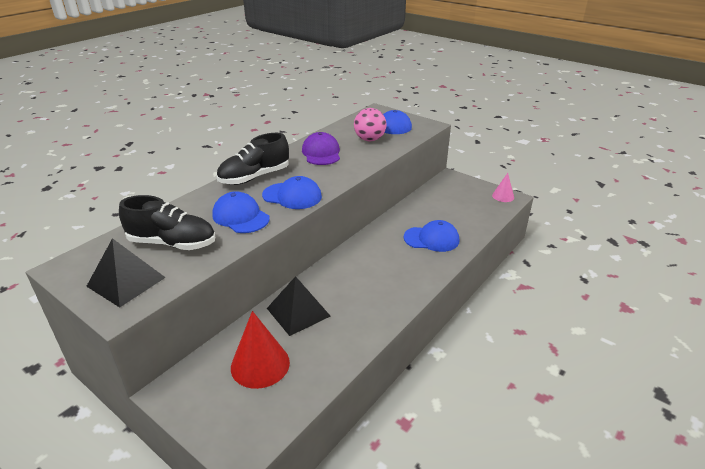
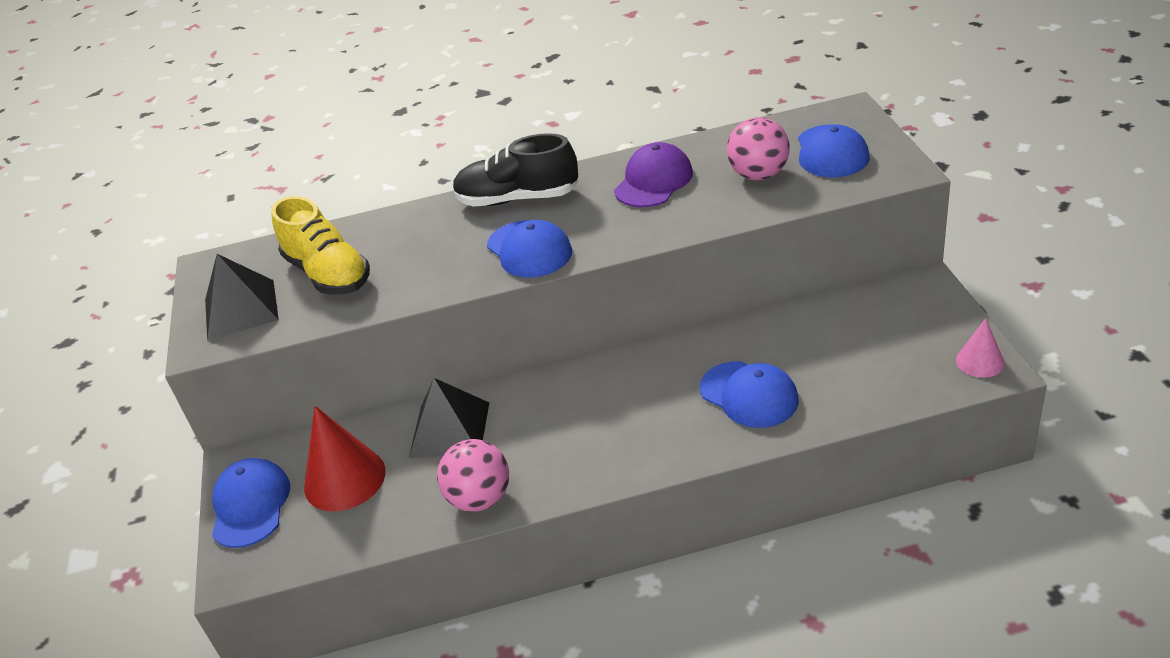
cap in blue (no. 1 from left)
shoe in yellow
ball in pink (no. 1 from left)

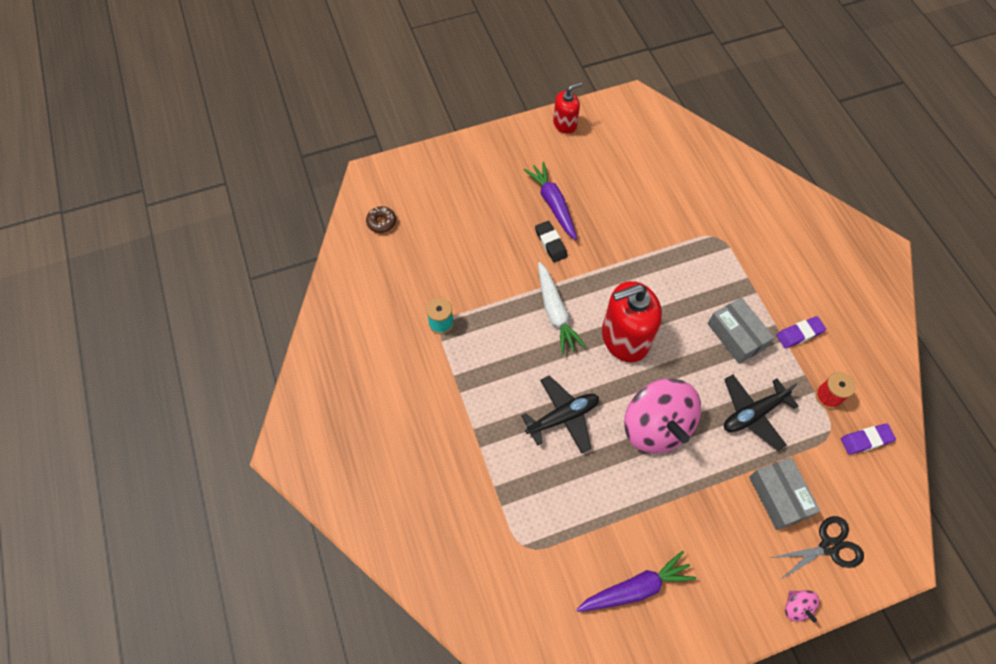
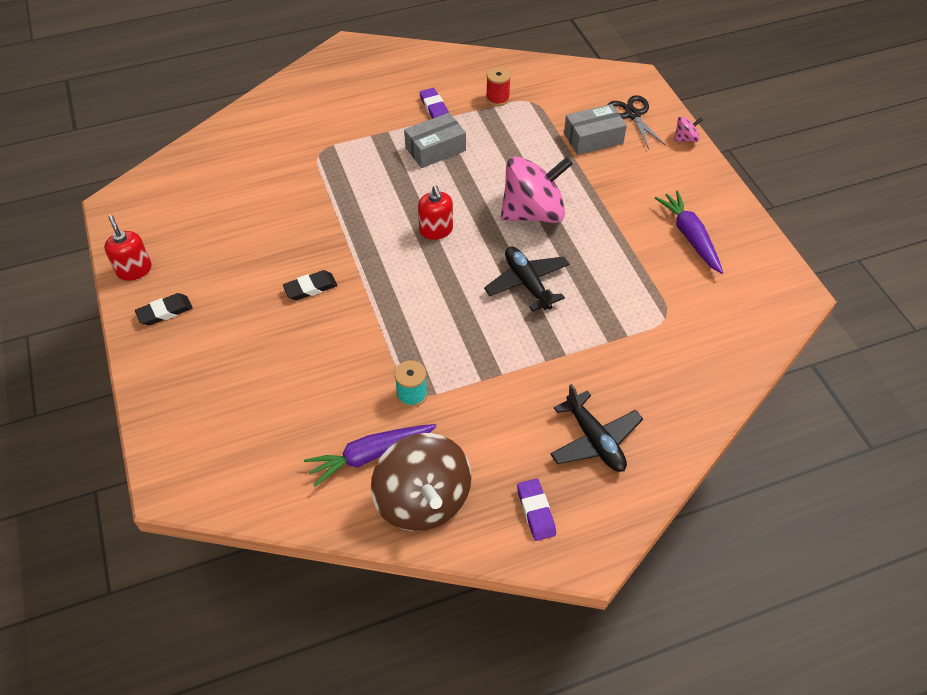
eraser in black (no. 1 from left)
carrot in purple (no. 1 from left)
spinning top in brown
soap dispenser in red (no. 2 from left)
eraser in purple (no. 2 from left)
plane in black (no. 2 from left)
donut in brown
carrot in white

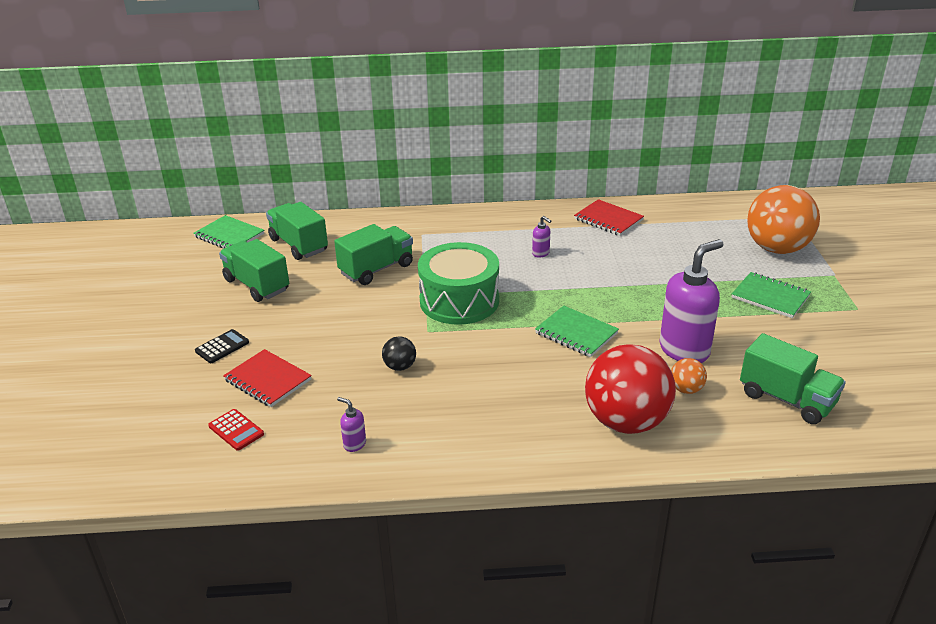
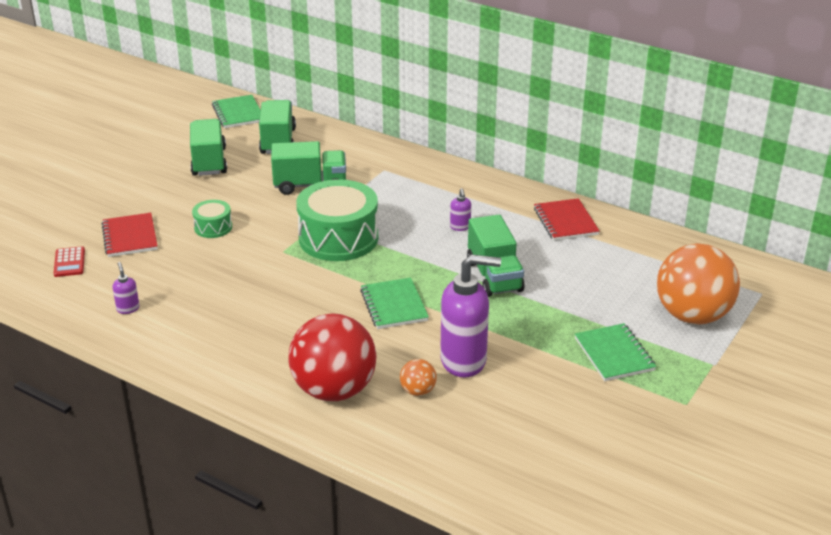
drum in green (no. 1 from left)
truck in green (no. 4 from left)
calculator in black
ball in black

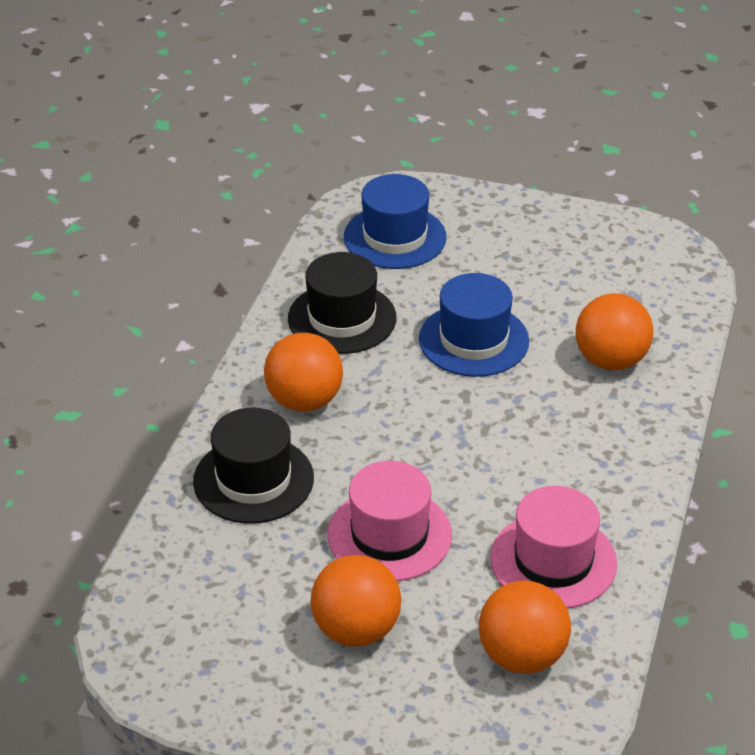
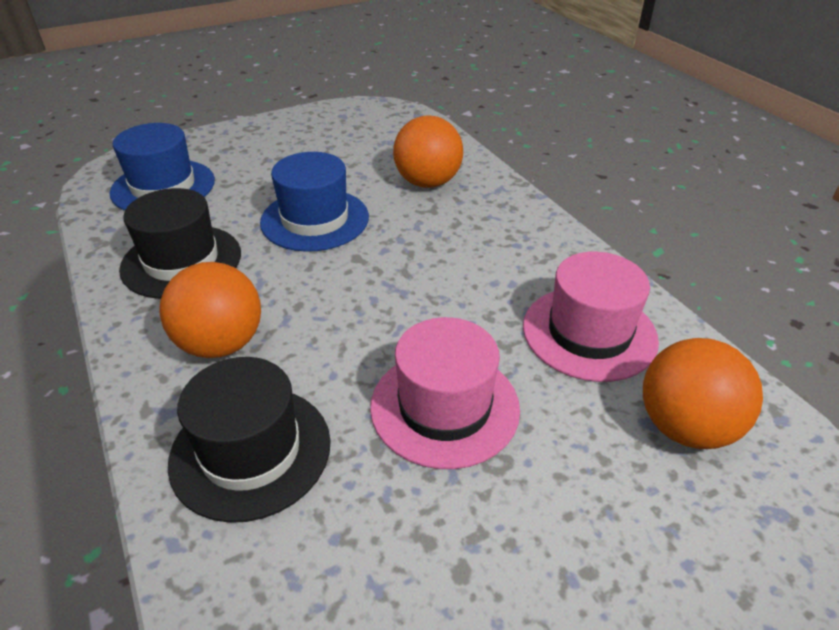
ball in orange (no. 2 from left in the first image)

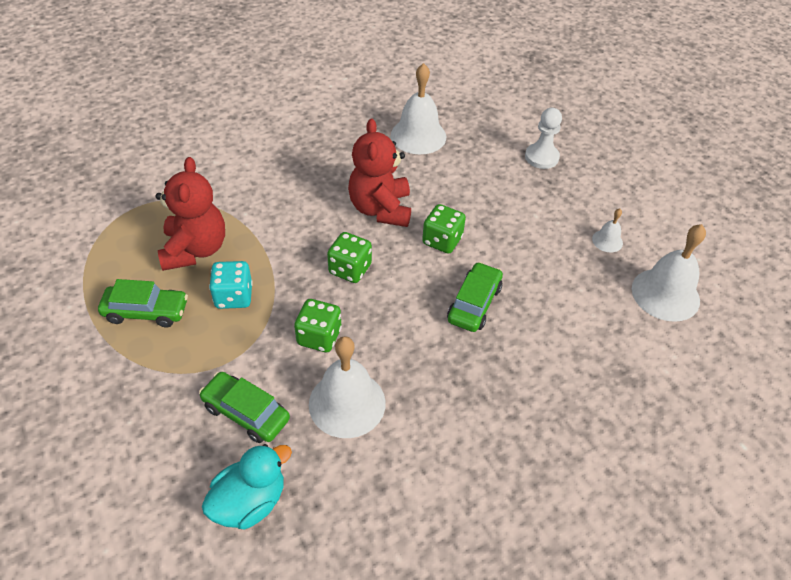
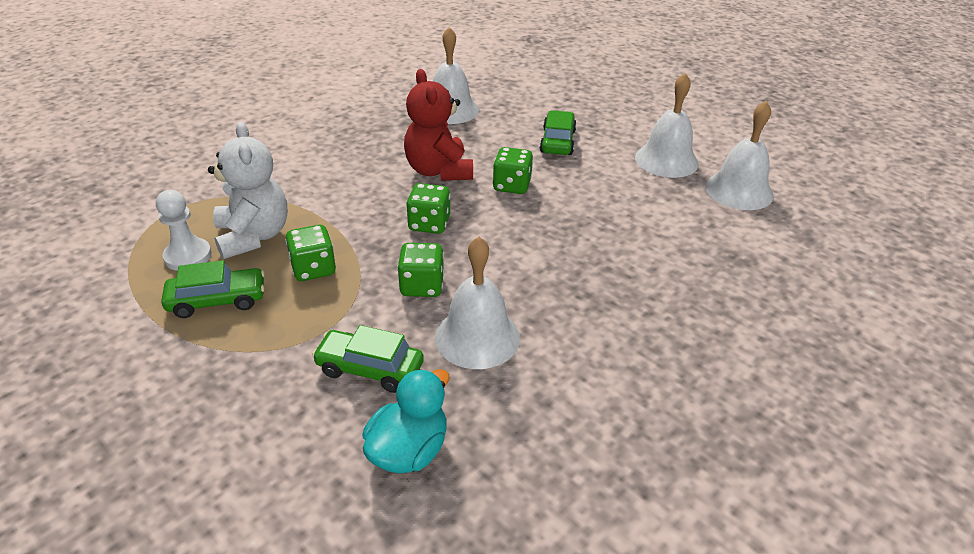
pawn in white
teddy bear in white
dice in green (no. 1 from left)
car in green (no. 3 from left)
bell in white (no. 3 from left)

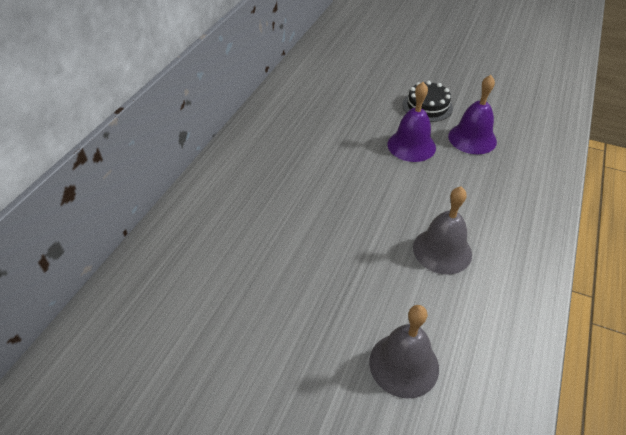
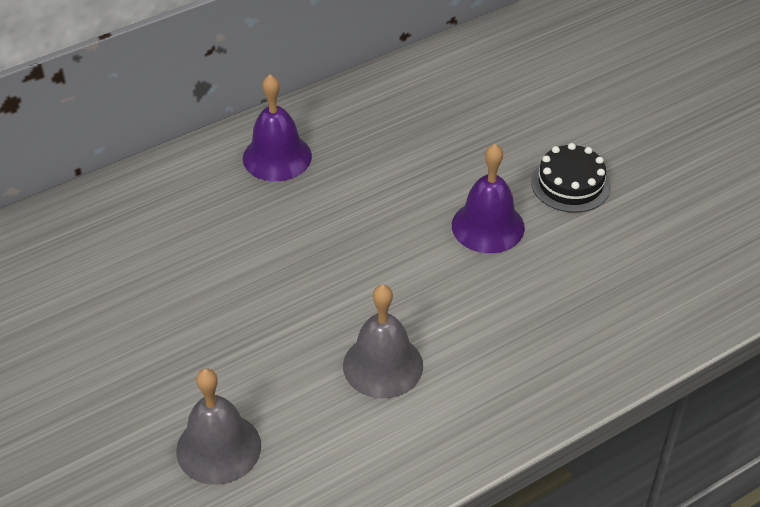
bell in purple (no. 1 from left)

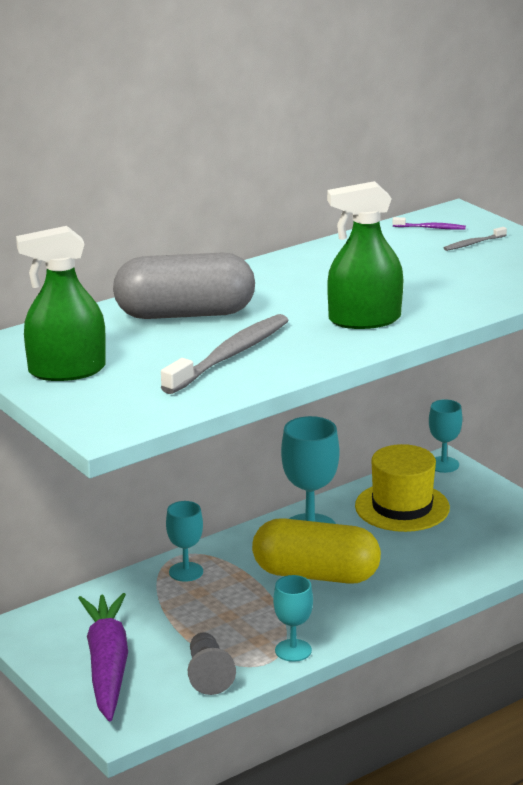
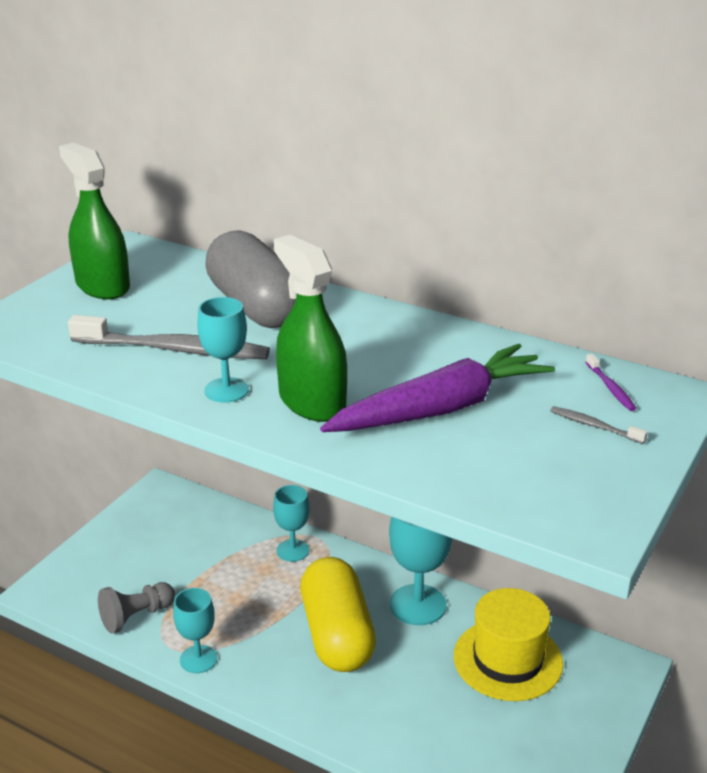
goblet in turquoise (no. 2 from left)
carrot in purple

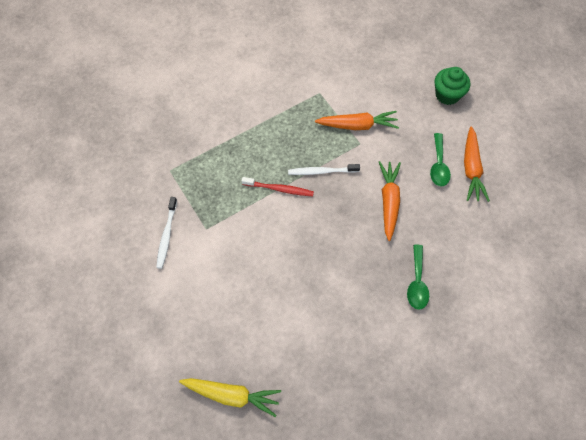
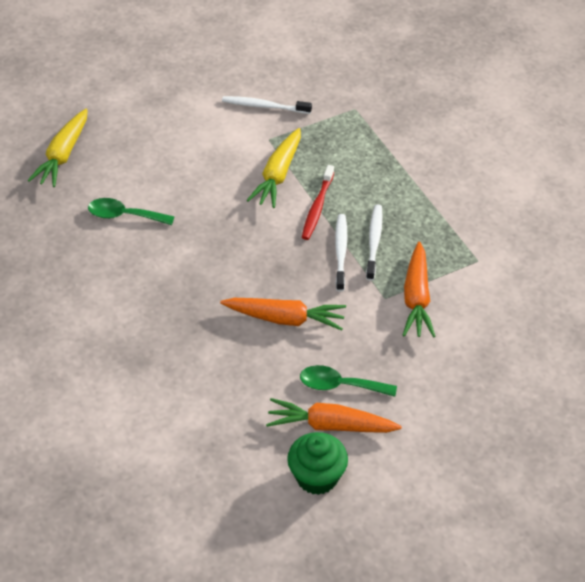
spoon in green (no. 1 from left)
carrot in yellow (no. 2 from left)
cupcake in green
toothbrush in white (no. 3 from left)

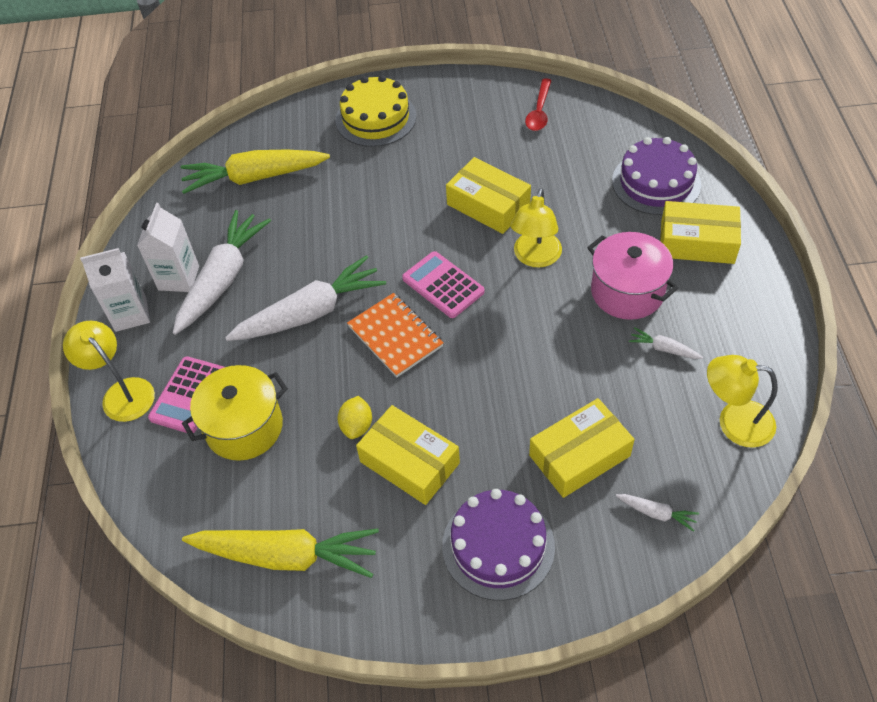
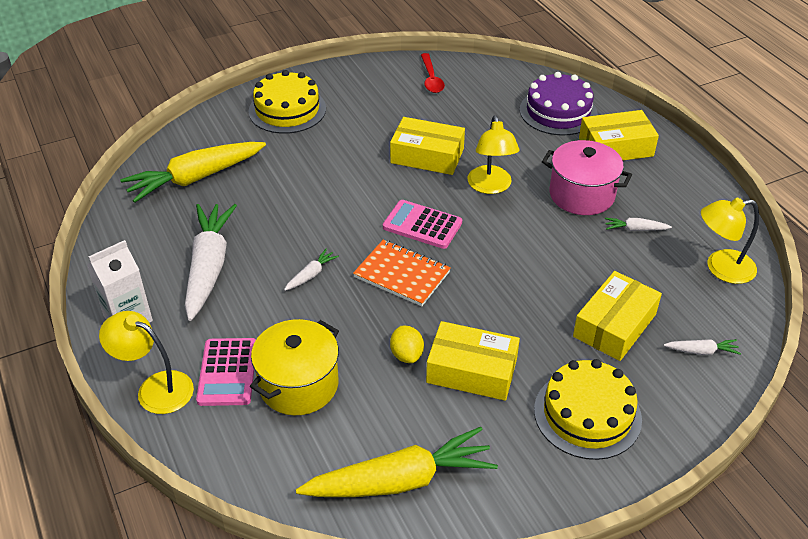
carrot in white (no. 2 from left)
cake in yellow (no. 2 from left)
carton in white (no. 2 from left in the first image)

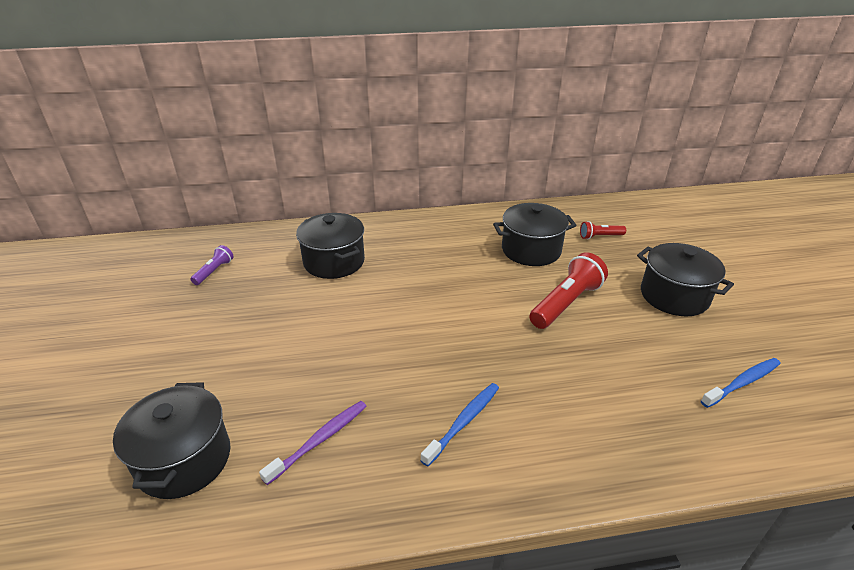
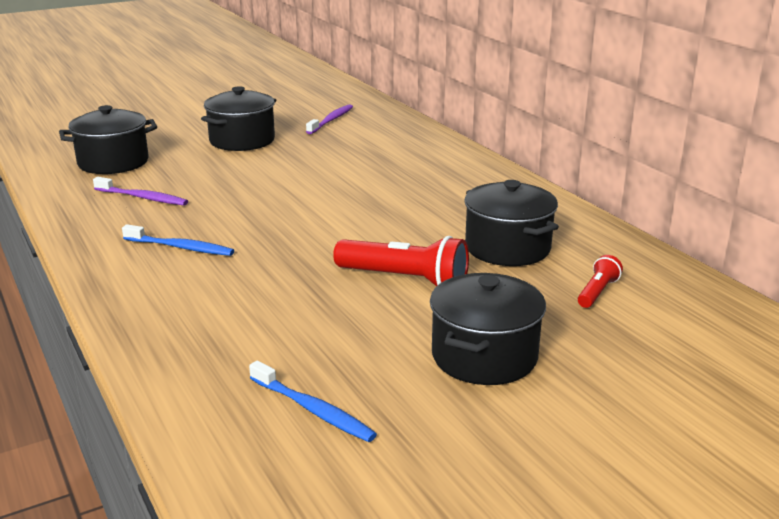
pot in black (no. 2 from left)
toothbrush in purple (no. 2 from left)
flashlight in red (no. 2 from left)

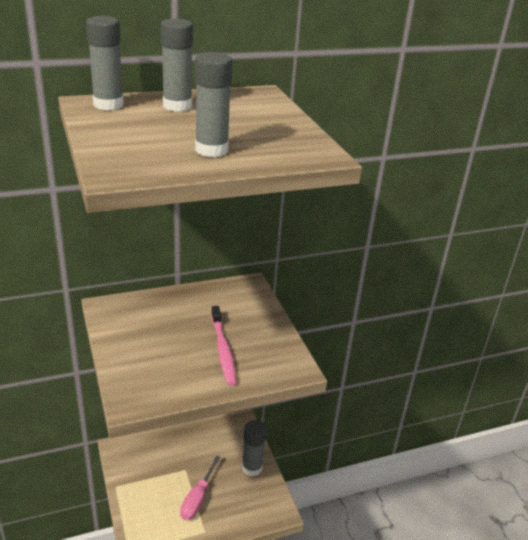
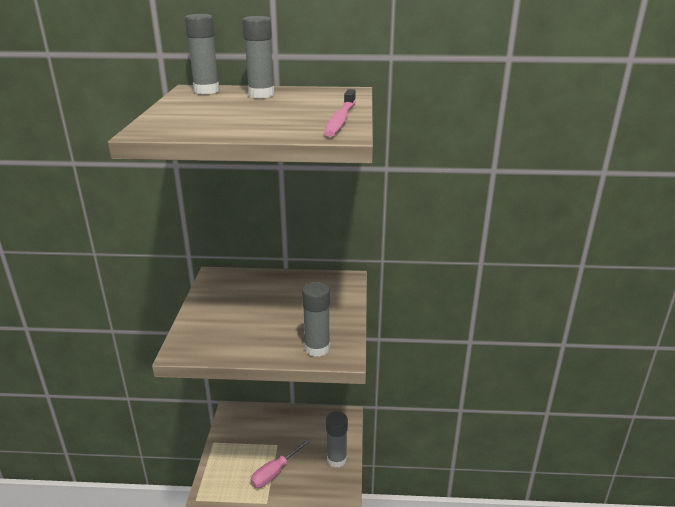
glue stick in grey (no. 3 from left)
toothbrush in pink

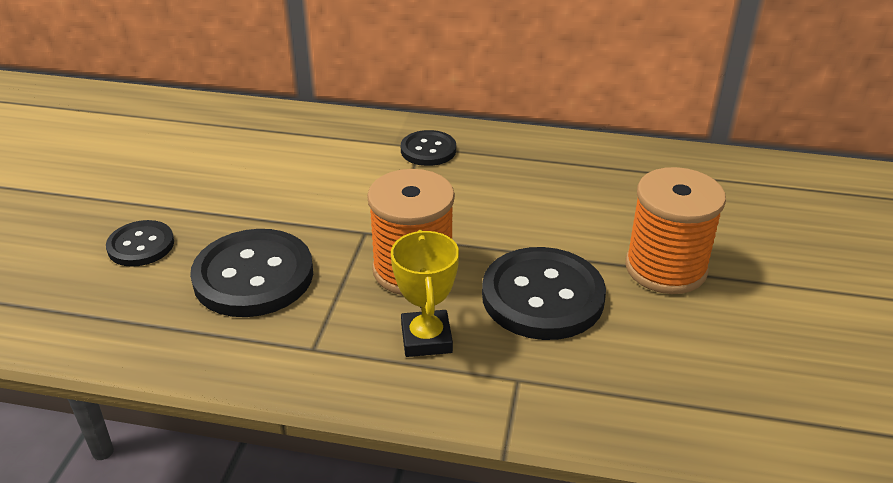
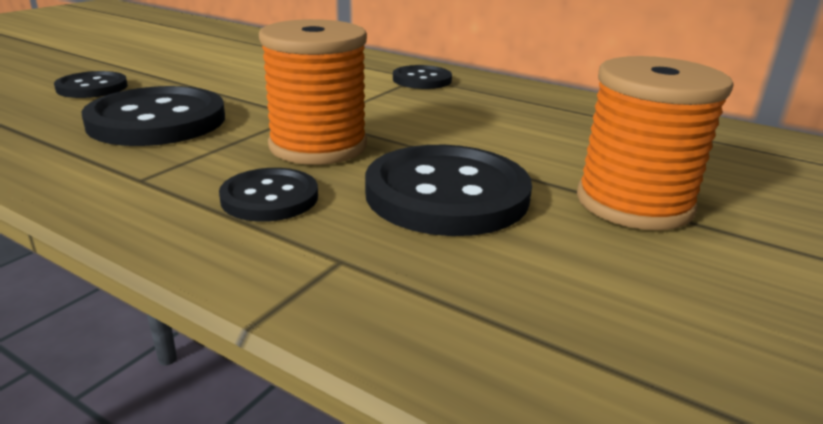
button in black (no. 3 from left)

